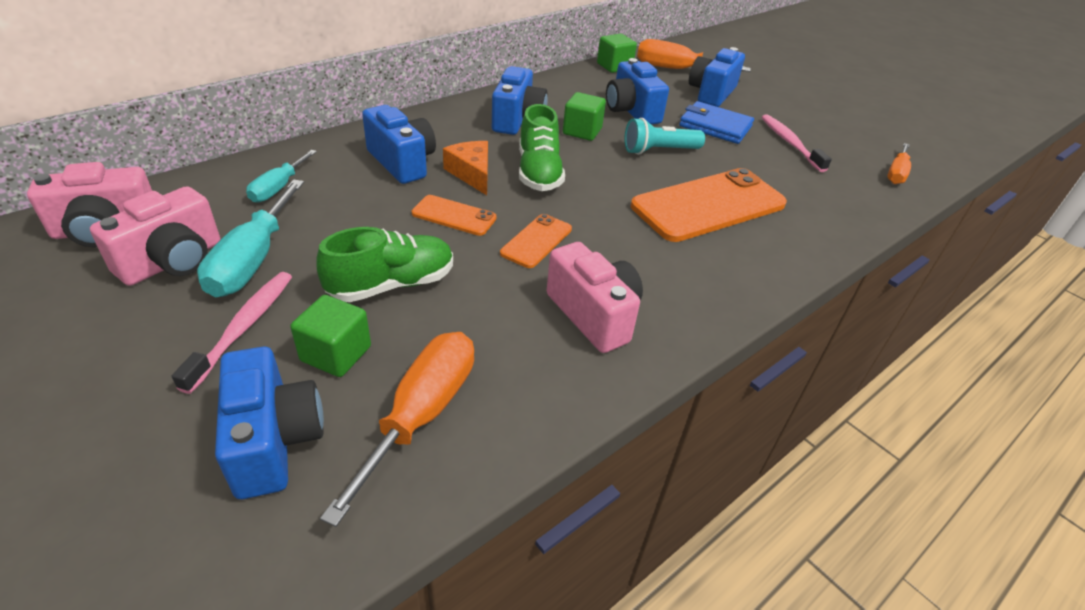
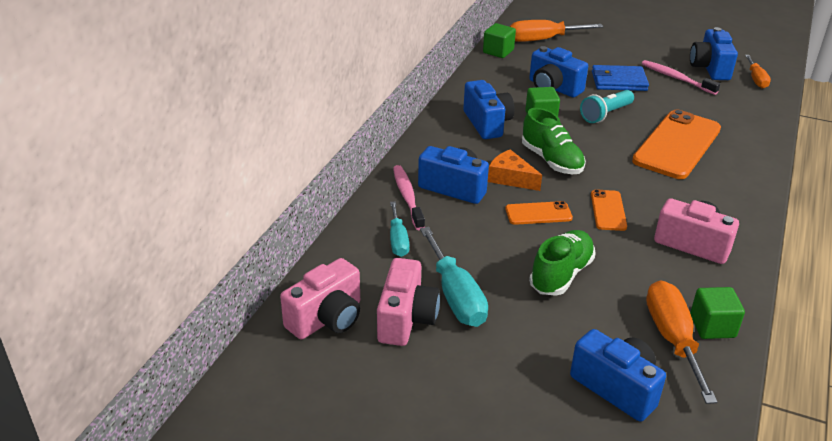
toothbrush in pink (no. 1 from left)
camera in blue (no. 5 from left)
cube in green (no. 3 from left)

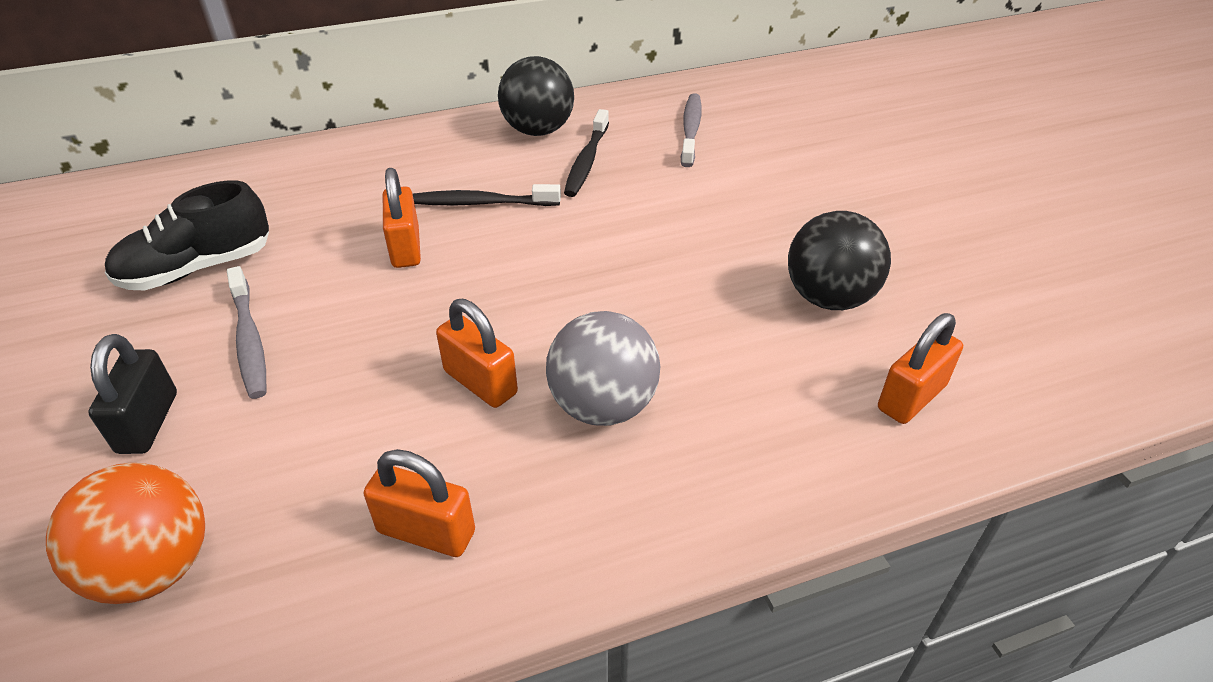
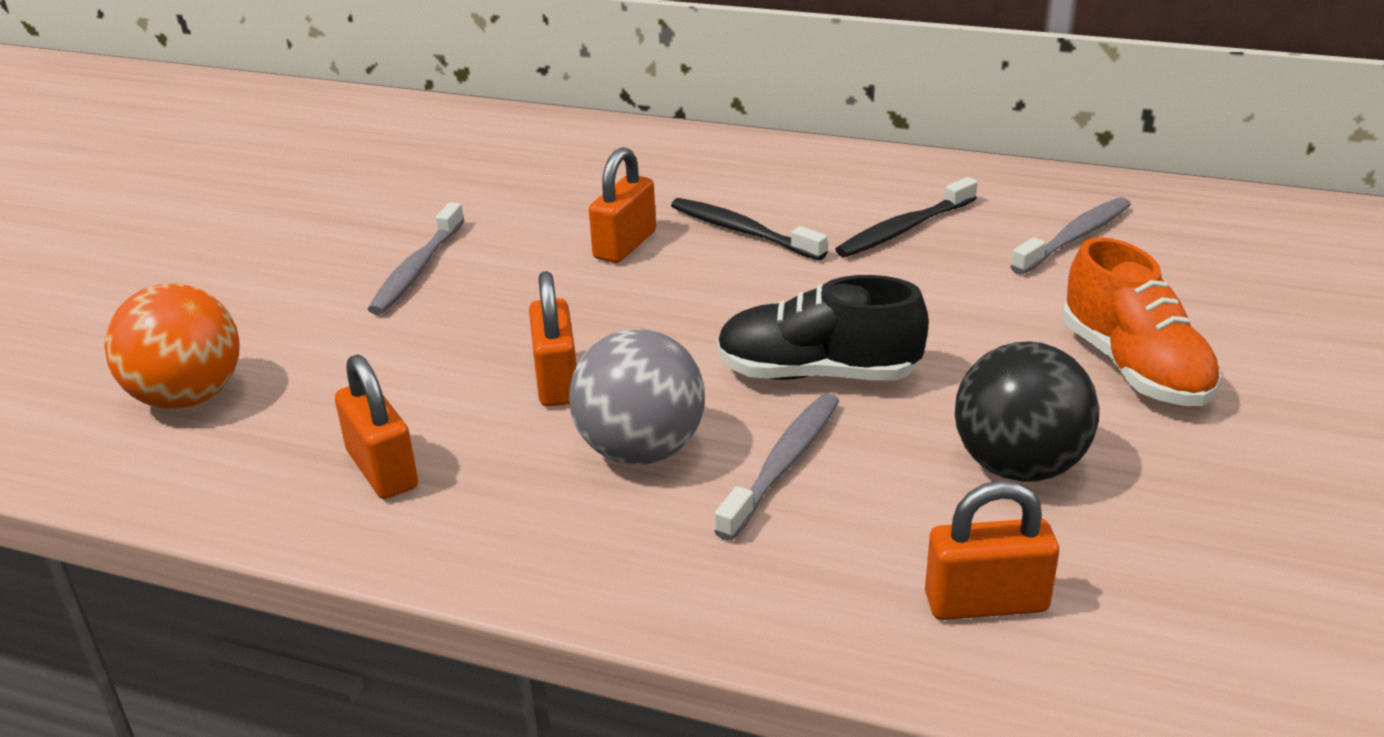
toothbrush in grey (no. 2 from left)
shoe in black
shoe in orange
padlock in black
ball in black (no. 1 from left in the first image)

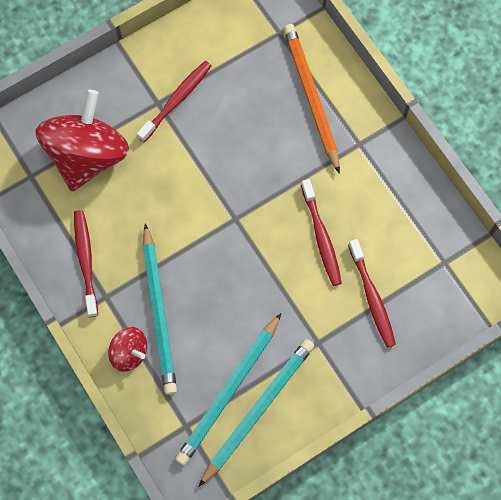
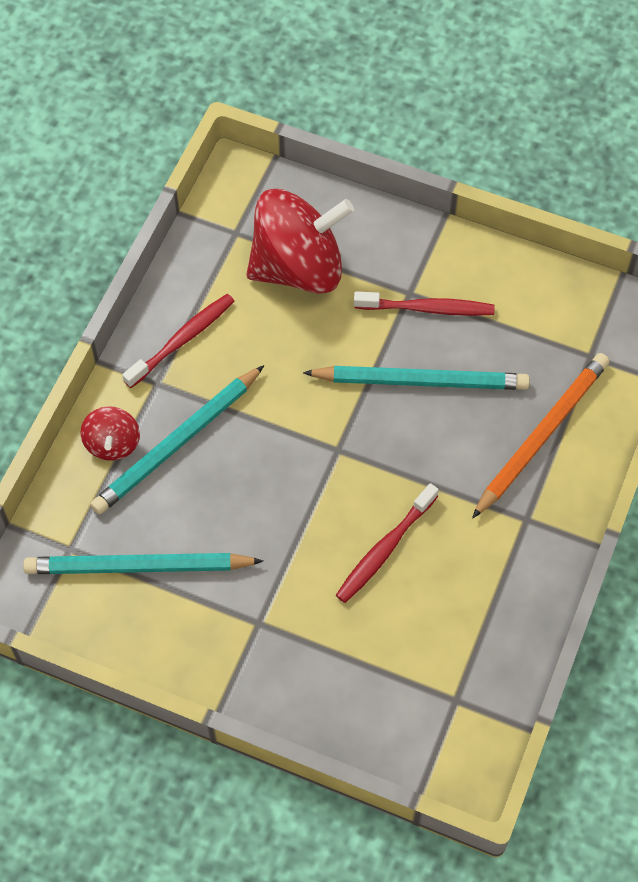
pencil in turquoise (no. 3 from left)
toothbrush in red (no. 4 from left in the first image)

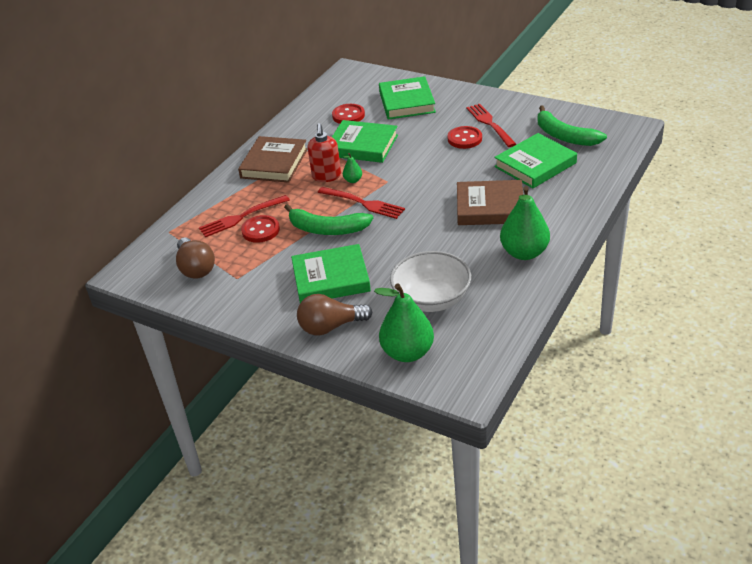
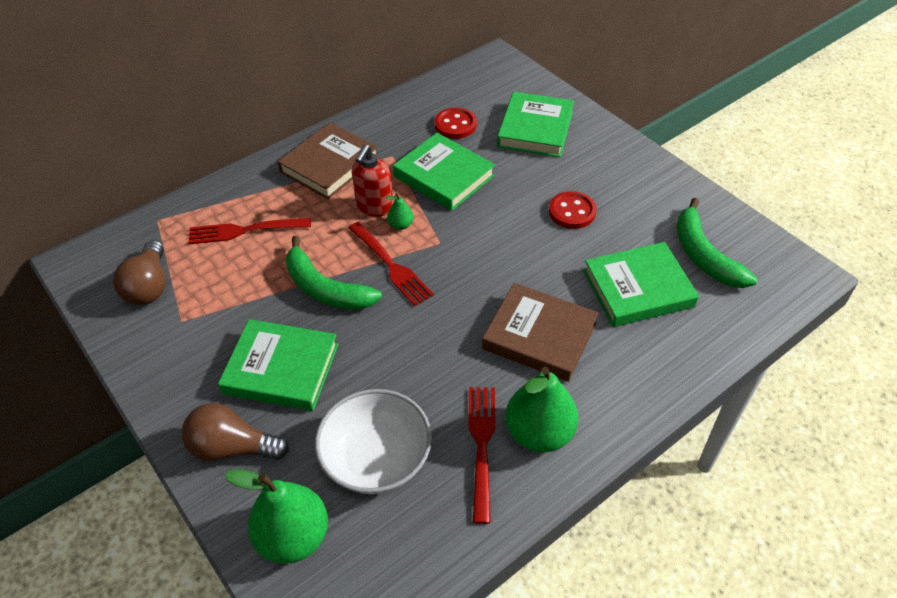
fork in red (no. 3 from left)
button in red (no. 1 from left in the first image)

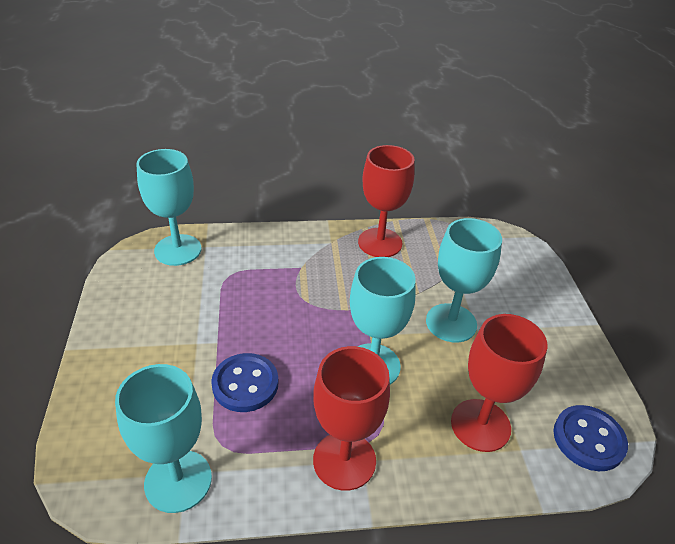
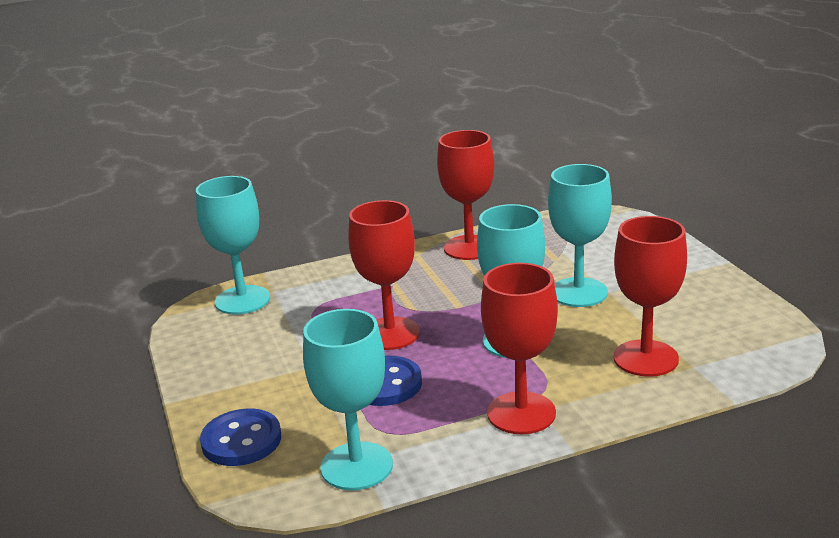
button in blue (no. 1 from left)
goblet in red (no. 1 from left)

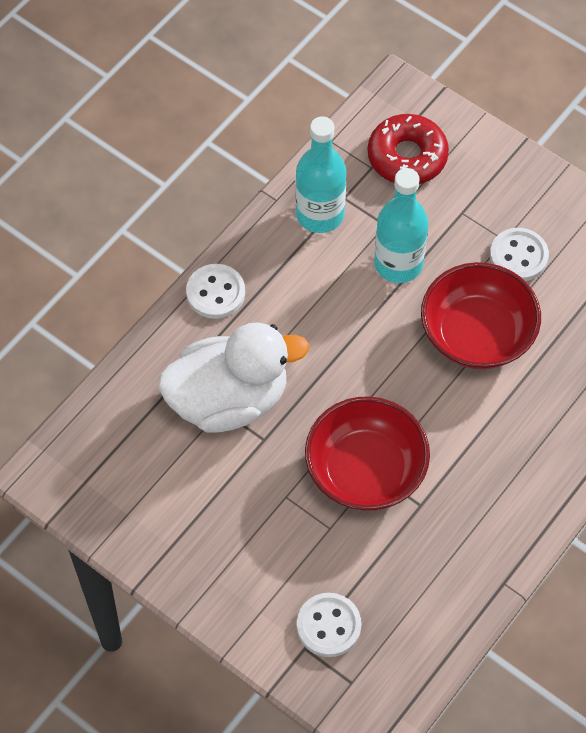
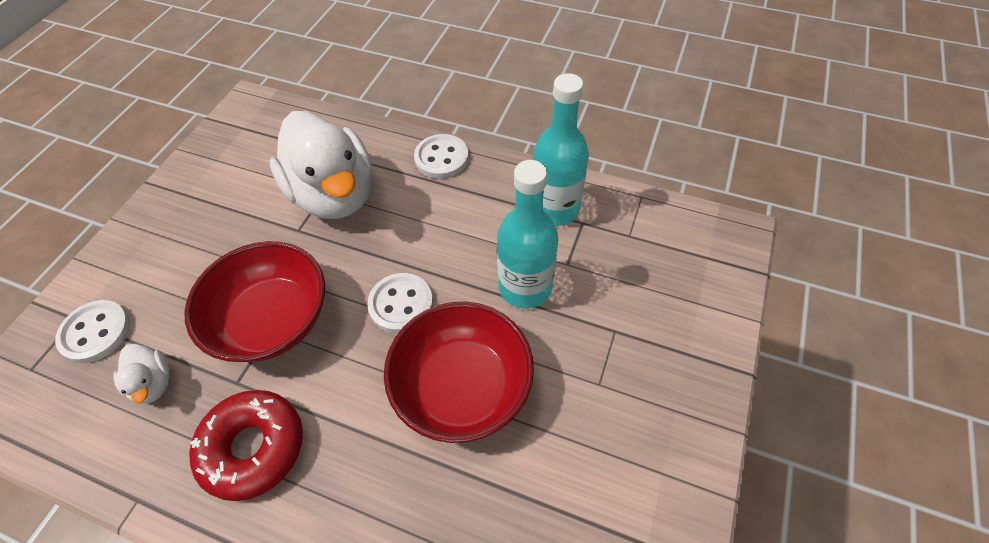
duck in white (no. 1 from left)
donut in red
button in white (no. 2 from left)

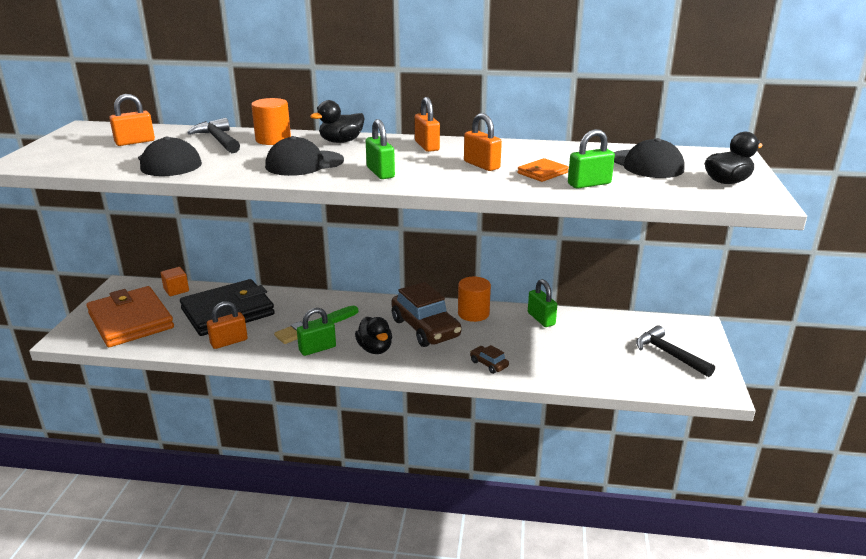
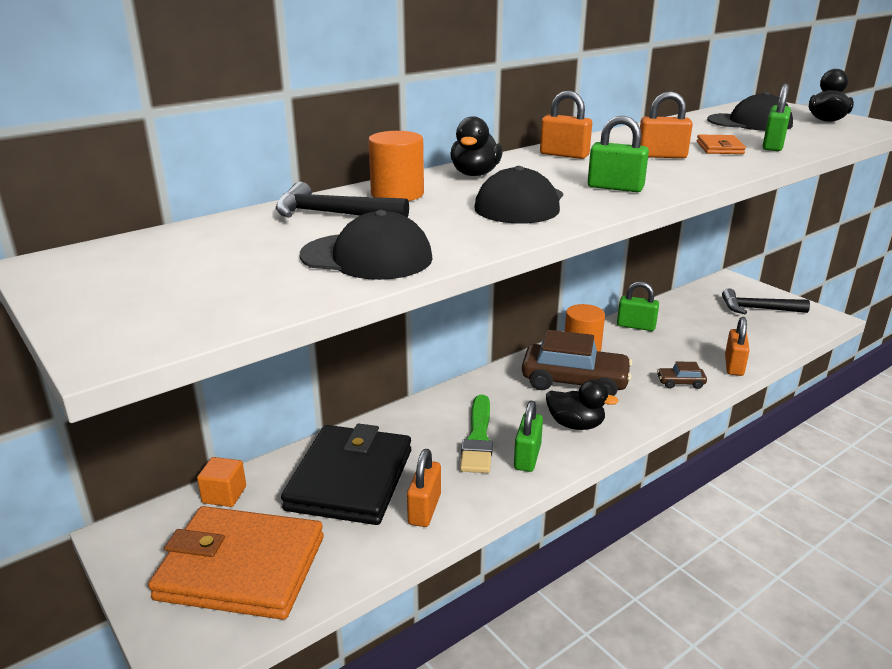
padlock in orange (no. 4 from left)

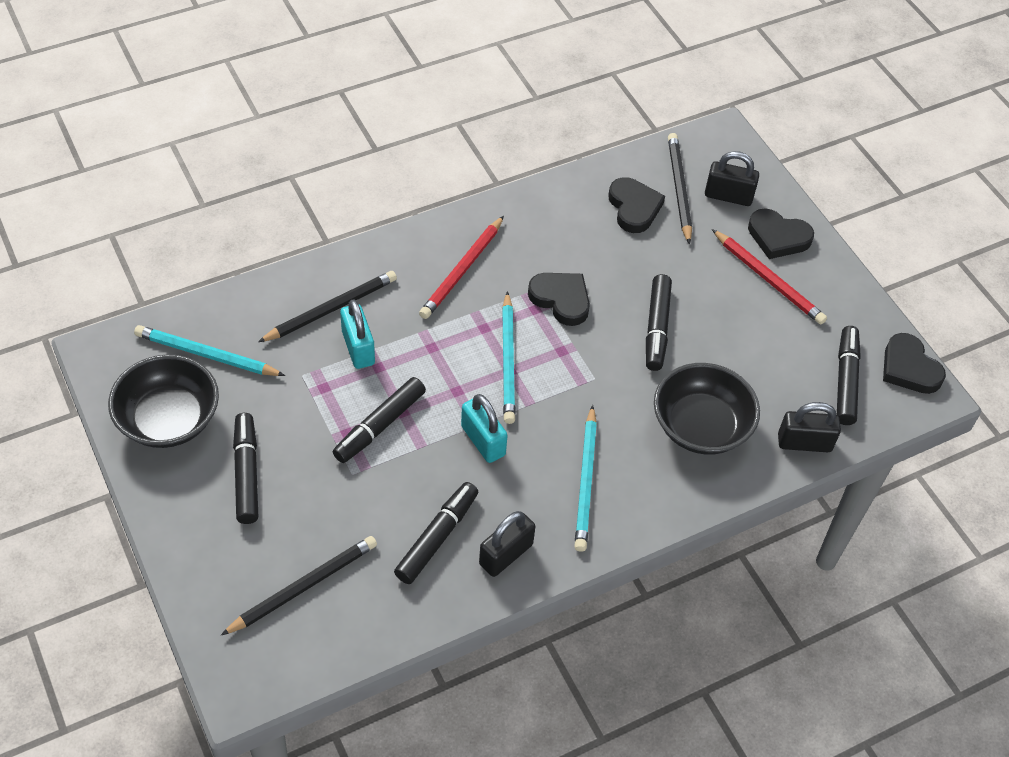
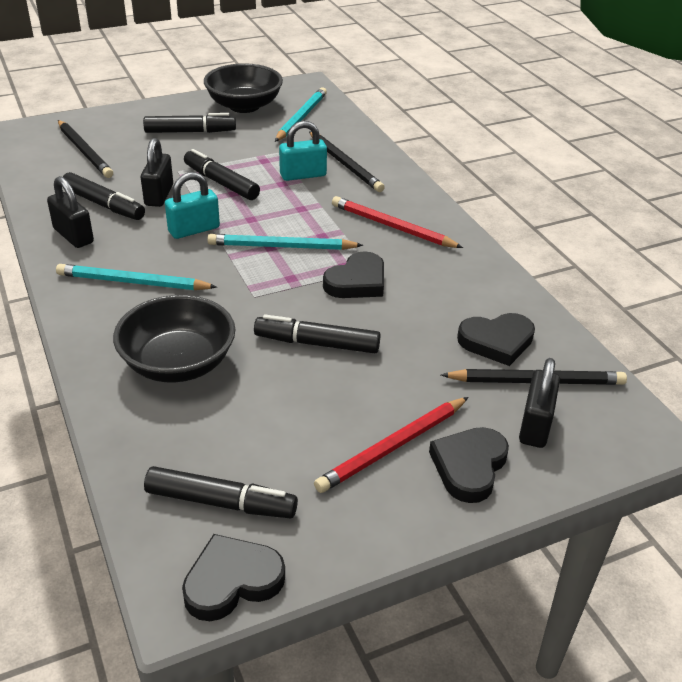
padlock in black (no. 2 from left)

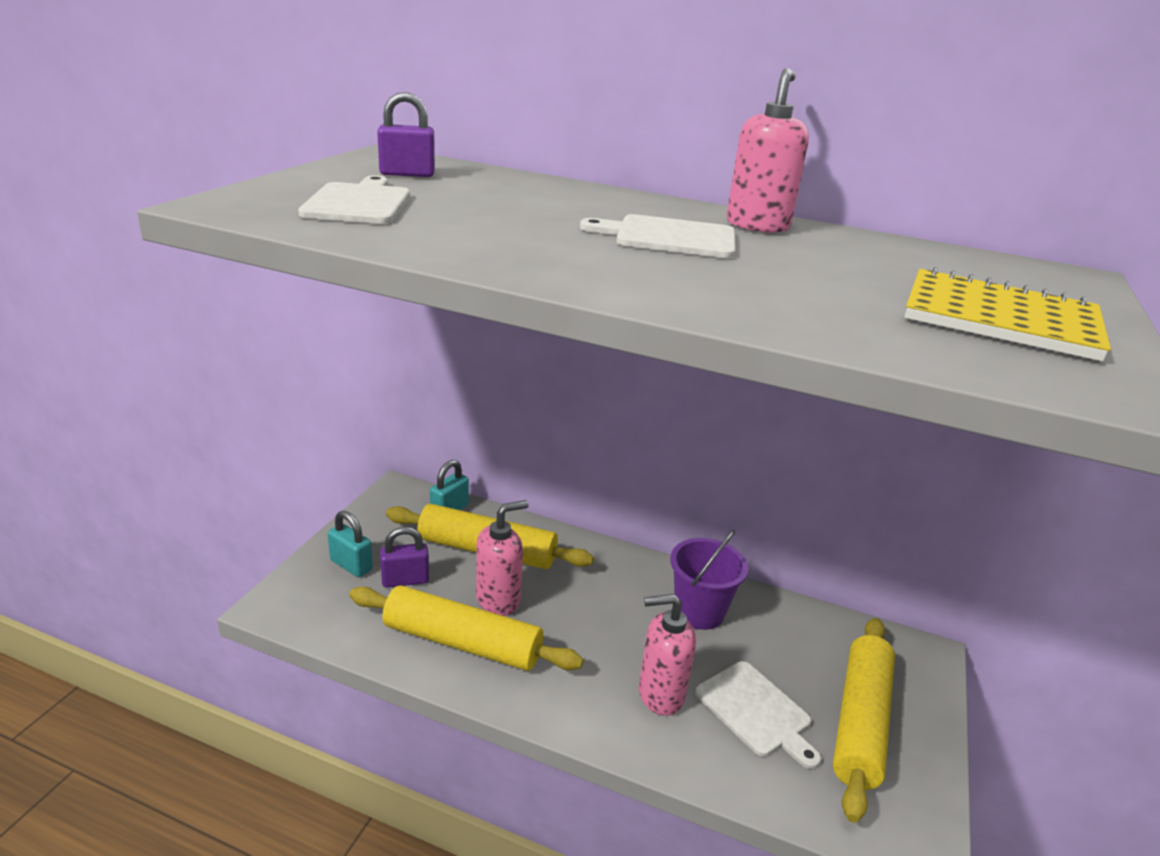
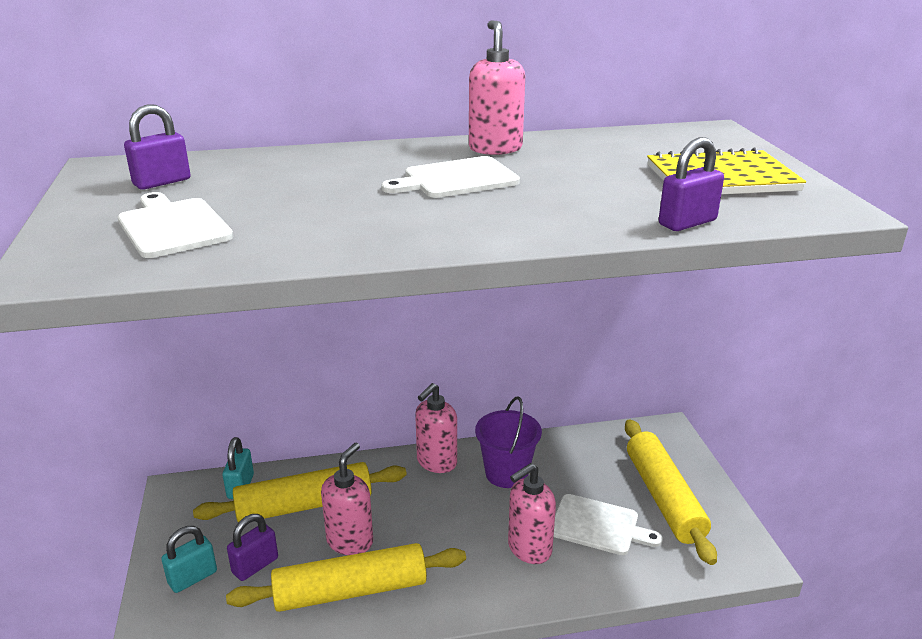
padlock in turquoise (no. 1 from left)
soap dispenser in pink (no. 2 from left)
padlock in purple (no. 3 from left)

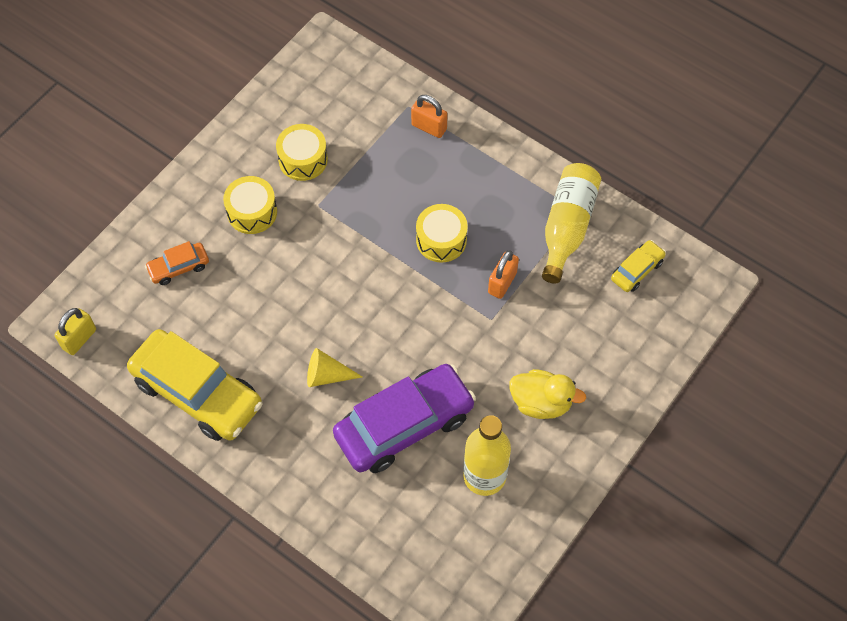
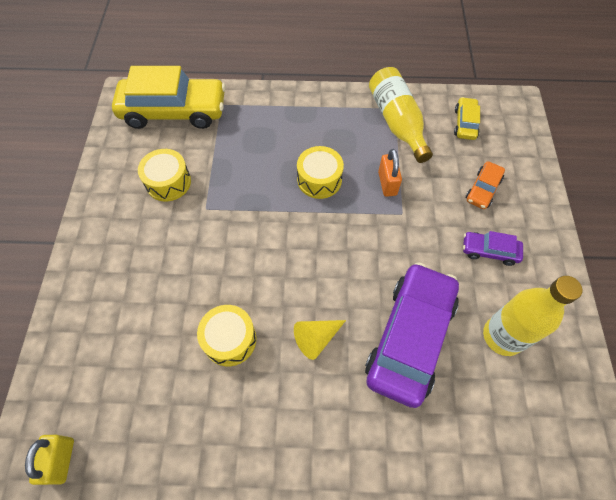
car in yellow (no. 1 from left)
drum in yellow (no. 2 from left)
car in purple (no. 2 from left)
car in orange
padlock in orange (no. 1 from left in the first image)

